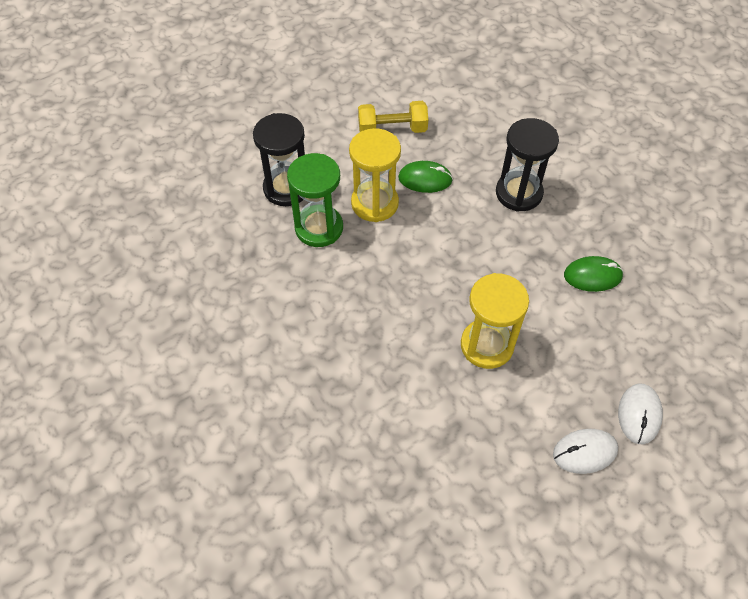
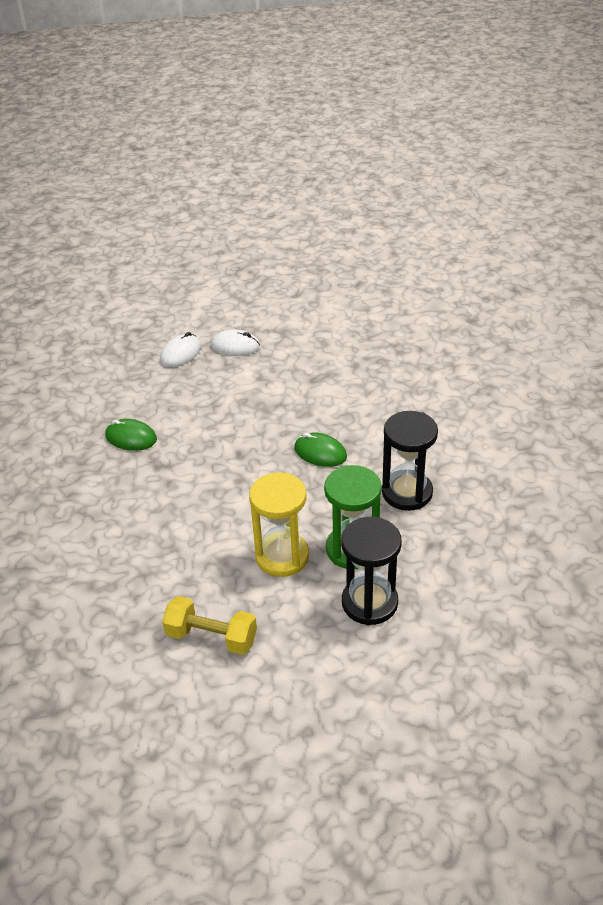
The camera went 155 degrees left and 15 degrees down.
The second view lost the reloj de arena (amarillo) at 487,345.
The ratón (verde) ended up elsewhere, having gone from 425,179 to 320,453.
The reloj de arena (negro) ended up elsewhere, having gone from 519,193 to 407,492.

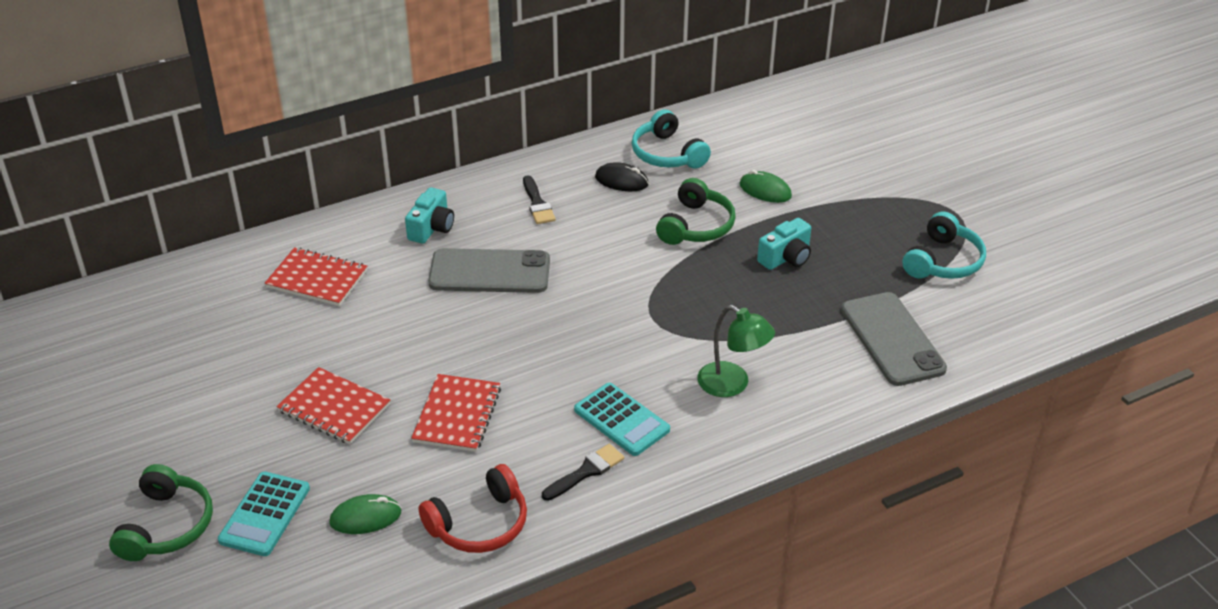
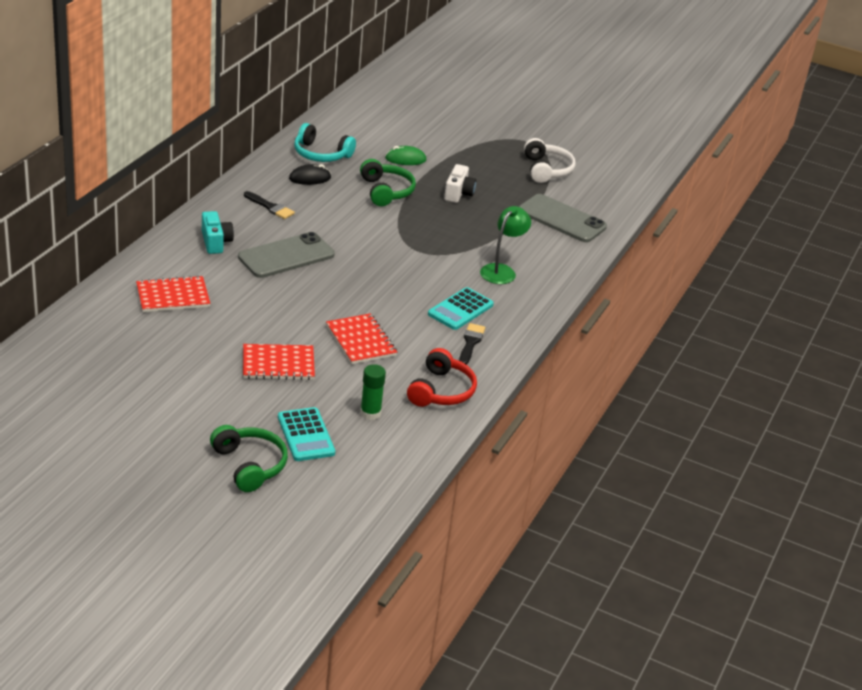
The camera went 40 degrees left and 5 degrees down.
Where the ratón (verde) stood at 365,517, the barra de pegamento (verde) came to stand at 370,413.
What was the cámara (turquesa) at 786,257 turned into the cámara (blanco) at 458,193.
What was the auriculares (turquesa) at 943,261 turned into the auriculares (blanco) at 546,170.
The calculadora (turquesa) at 621,420 ended up facing another way, 120 degrees clockwise from before.
The lámpara (verde) at 732,385 ended up facing another way, 60 degrees counterclockwise from before.

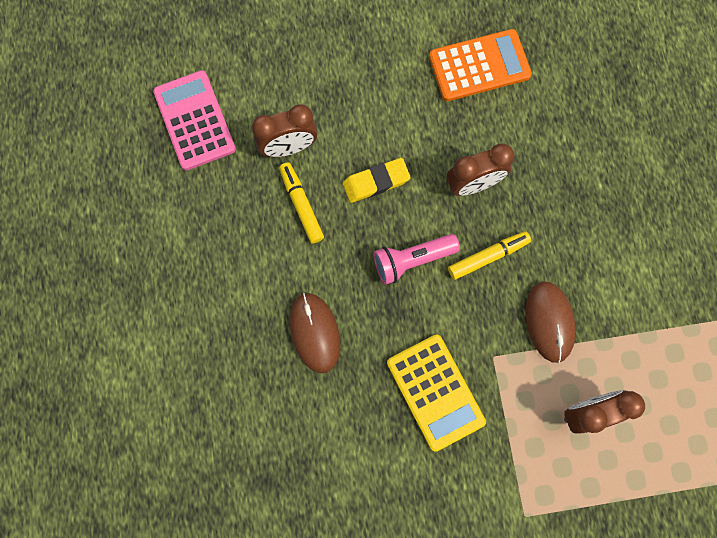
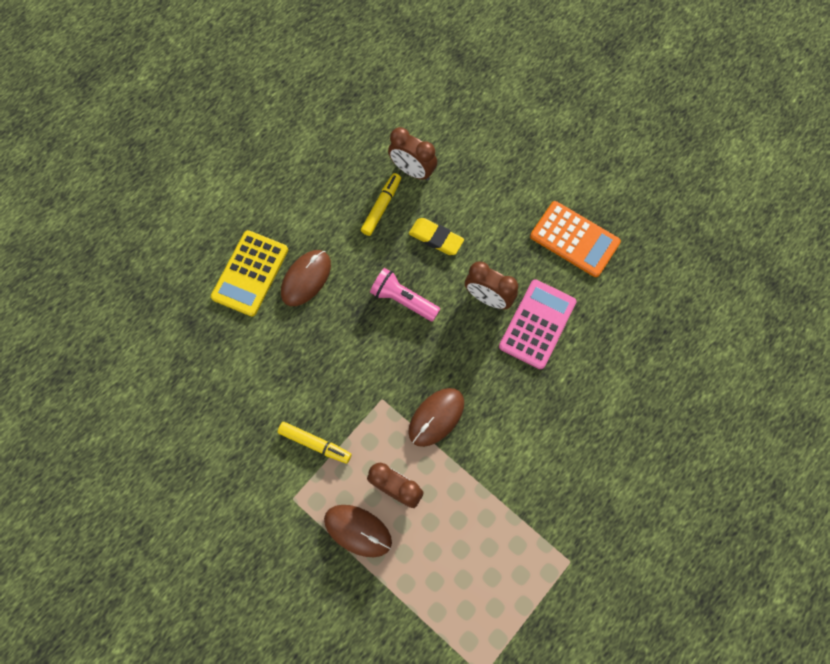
The camera went 50 degrees right and 5 degrees down.
The second view gained the ratón (marrón) at 358,530.
The calculadora (rosa) ended up elsewhere, having gone from 194,121 to 537,324.
The calculadora (amarillo) ended up elsewhere, having gone from 435,392 to 250,273.
The rotulador (amarillo) ended up elsewhere, having gone from 488,256 to 315,443.

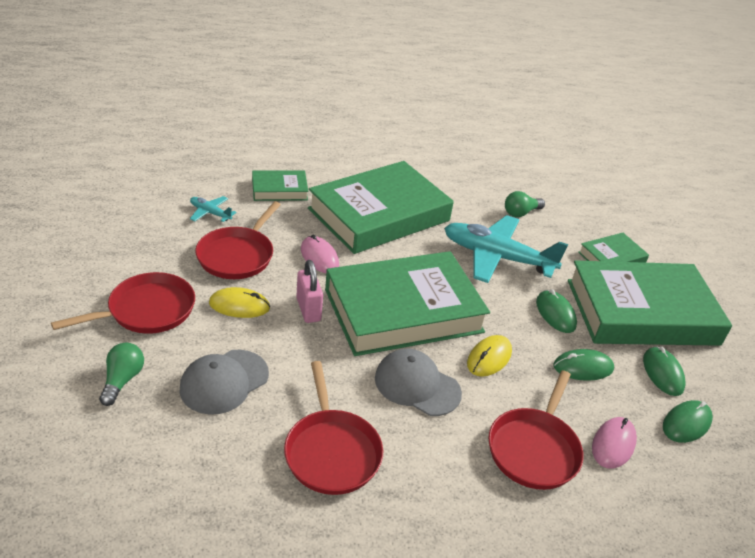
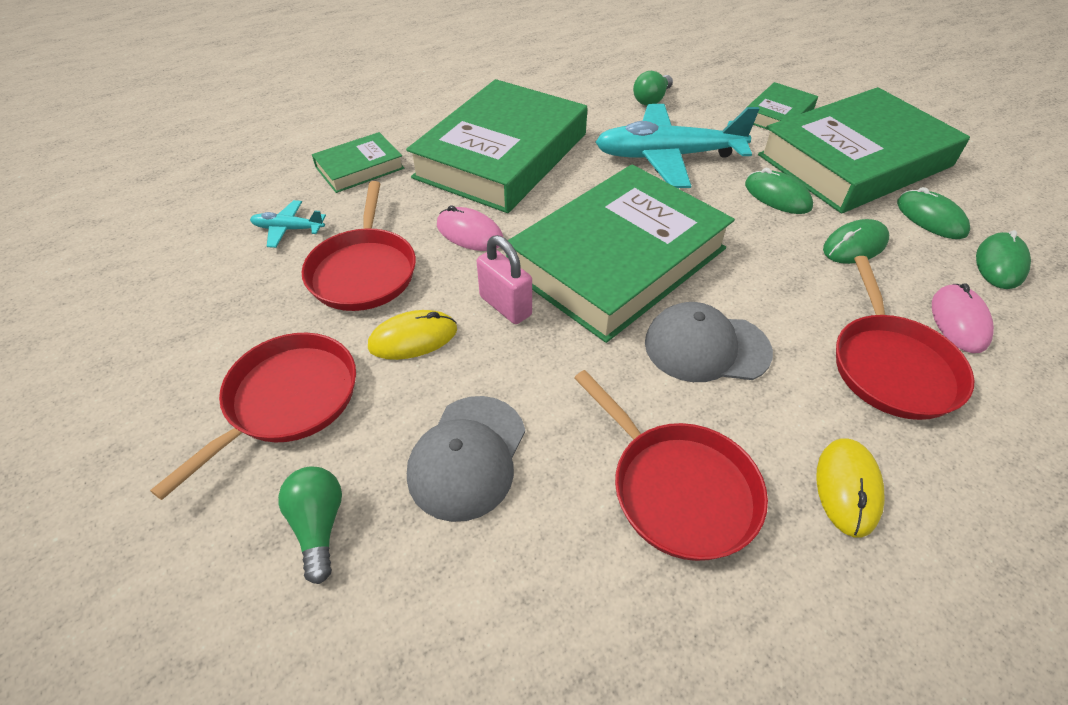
The camera went 20 degrees left and 10 degrees up.
The ratón (amarillo) ended up elsewhere, having gone from 489,358 to 847,488.

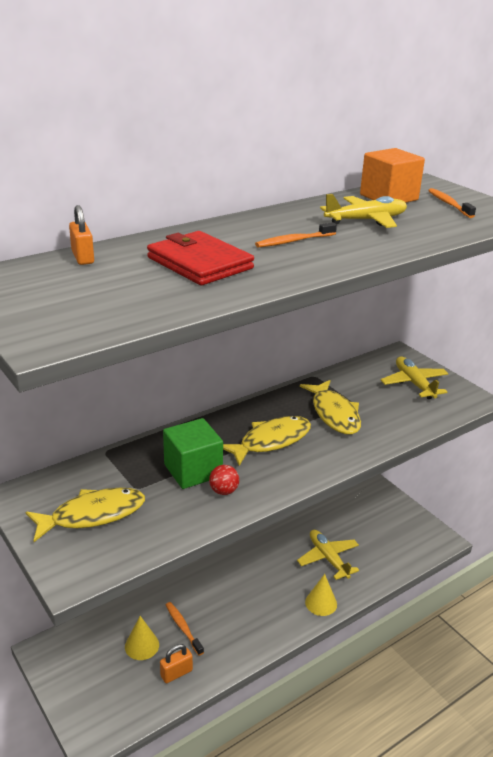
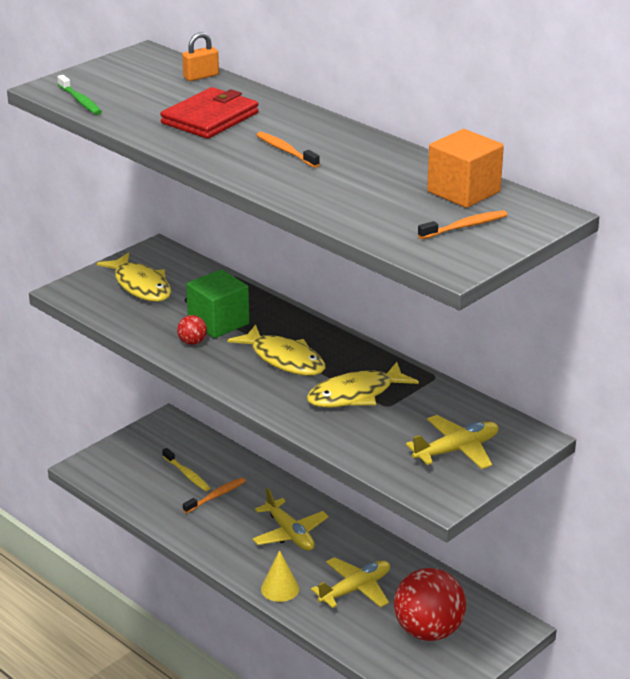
The camera went 80 degrees right and 0 degrees up.
The second view lost the candado (naranja) at 176,673.
The second view gained the cepillo de dientes (verde) at 80,101.
The second view gained the pelota (rojo) at 428,631.
The avión (amarillo) ended up elsewhere, having gone from 366,220 to 290,534.
Where the cono (amarillo) stood at 142,645, the cepillo de dientes (amarillo) came to stand at 187,474.

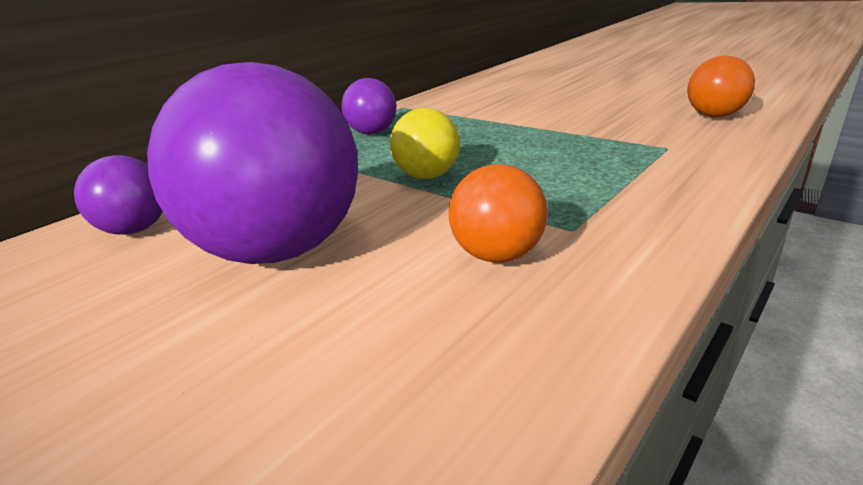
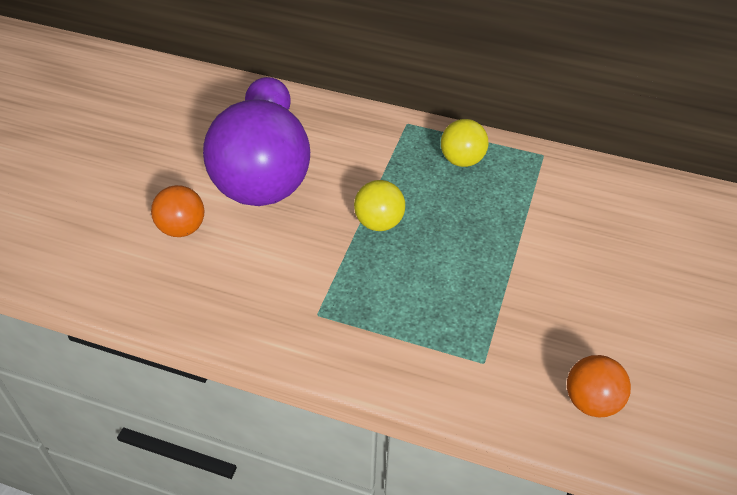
The camera went 65 degrees right and 20 degrees up.
The pelota (naranja) ended up elsewhere, having gone from 498,255 to 182,228.
What was the pelota (morado) at 372,133 turned into the pelota (amarillo) at 462,160.

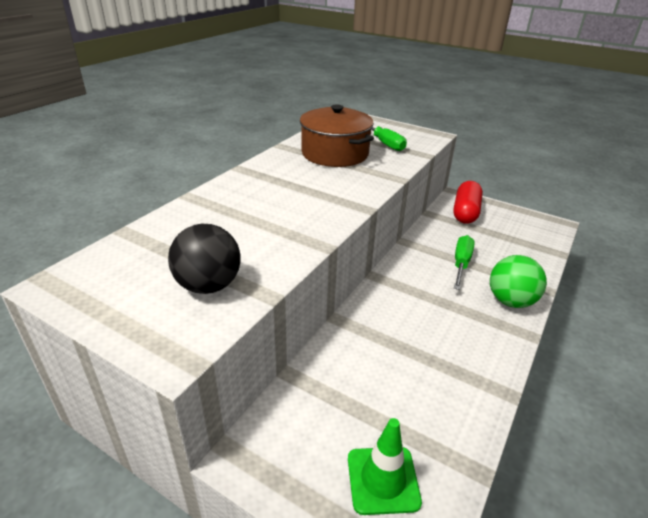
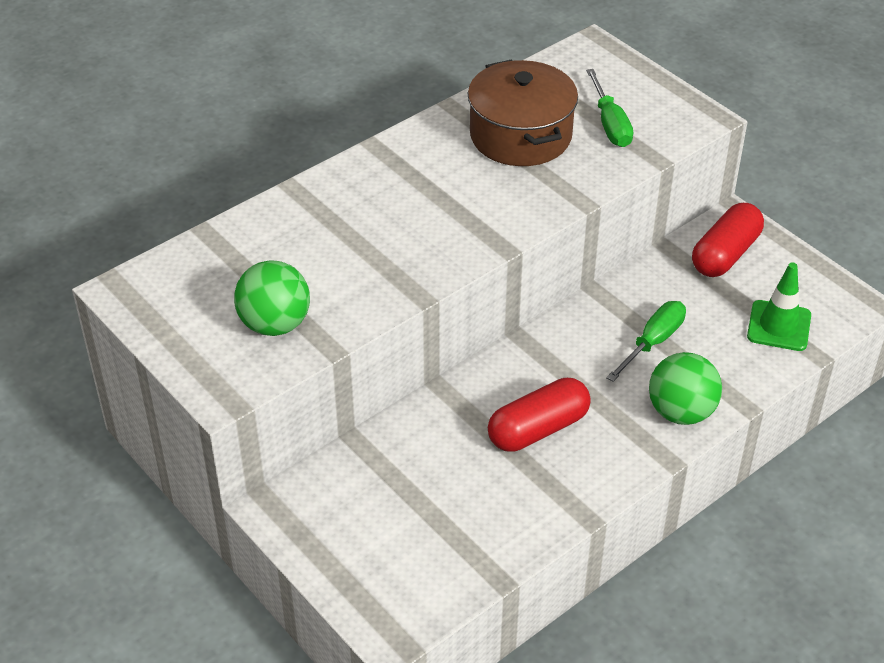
The camera went 20 degrees right and 10 degrees up.
The second view gained the cápsula (rojo) at 538,429.
The cono de tráfico (verde) ended up elsewhere, having gone from 383,480 to 779,326.
What was the pelota (negro) at 208,286 turned into the pelota (verde) at 275,324.

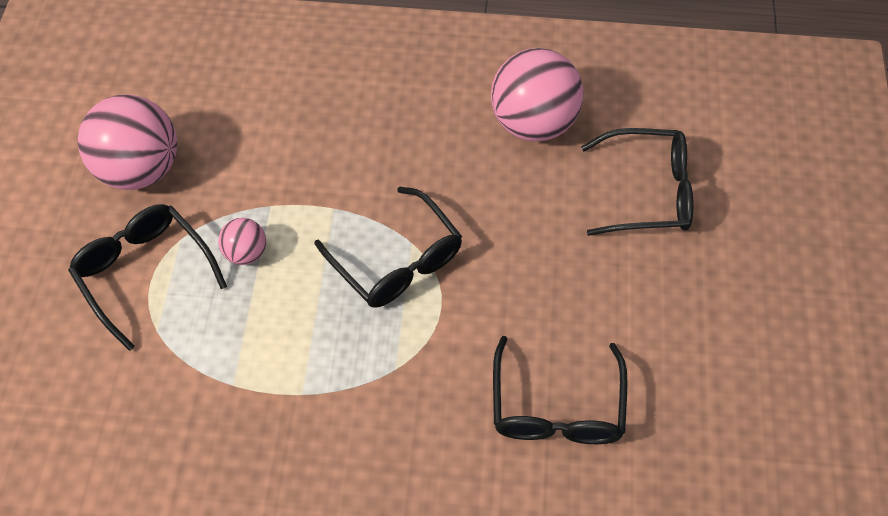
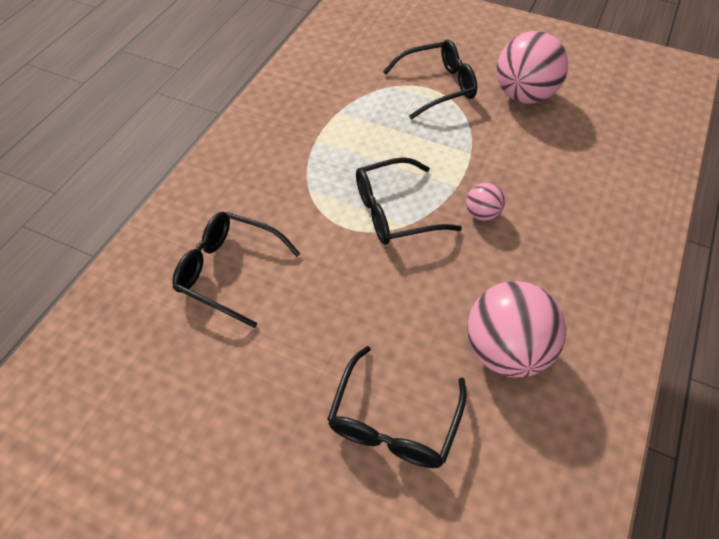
The camera went 110 degrees right and 5 degrees down.
The pelota (rosa) ended up elsewhere, having gone from 246,252 to 482,213.

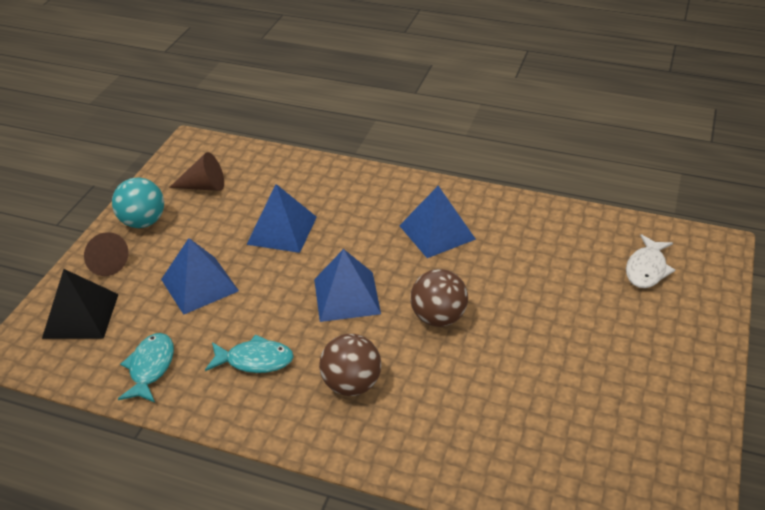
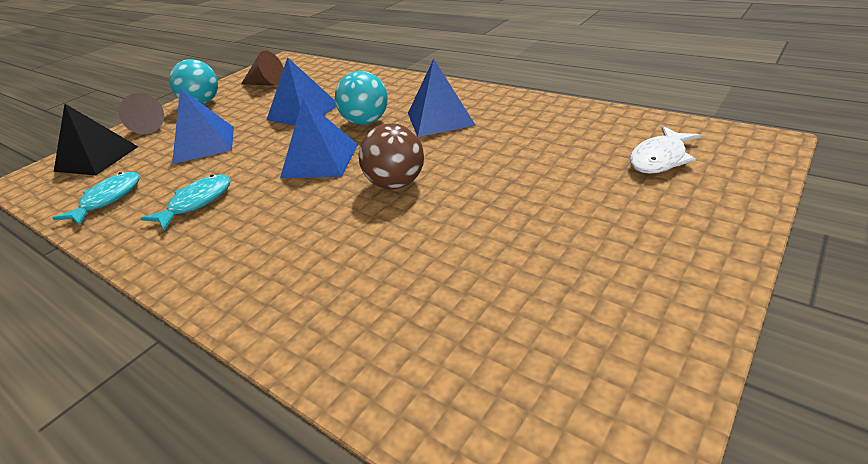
The camera went 20 degrees right and 5 degrees down.
The second view lost the pelota (marrón) at 351,384.
The second view gained the pelota (turquesa) at 366,122.
The pez (turquesa) at 255,360 ended up facing another way, 75 degrees counterclockwise from before.

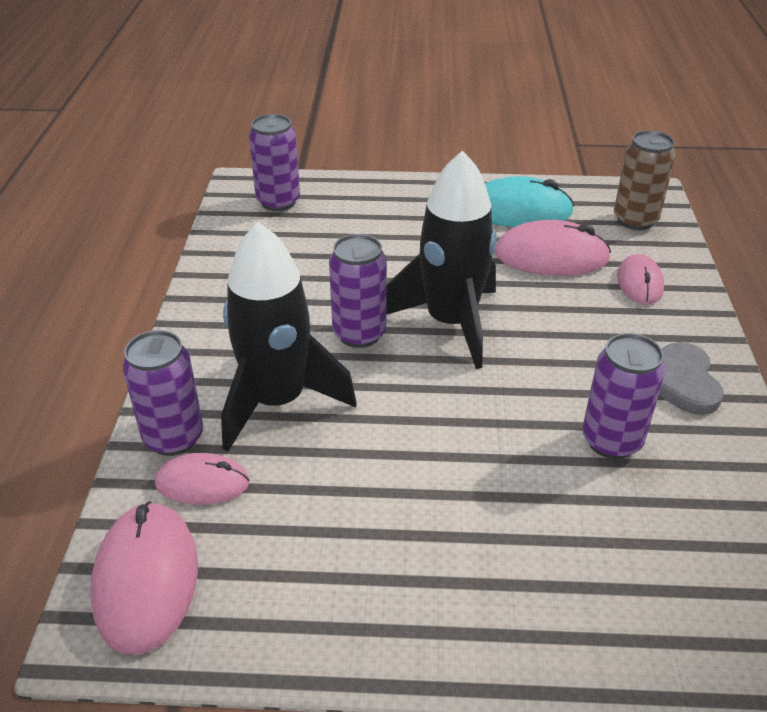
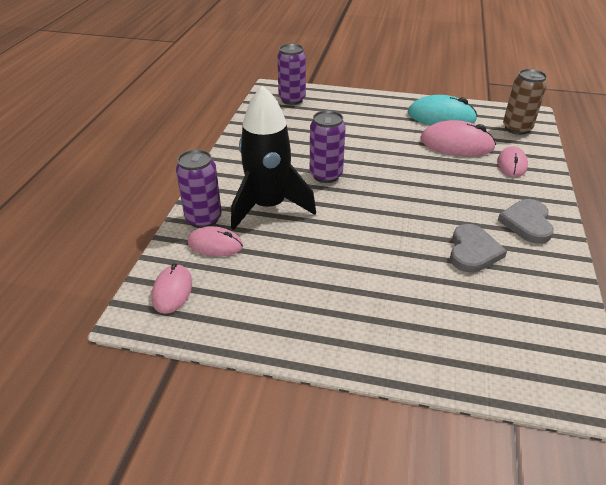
The camera went 10 degrees right and 0 degrees up.
The second view lost the cohete (negro) at 450,323.
Where the lata (morado) stood at 611,441, the corazón (gris) came to stand at 473,251.
The size of the ratón (rosa) at 146,579 changed by a factor of 0.62.

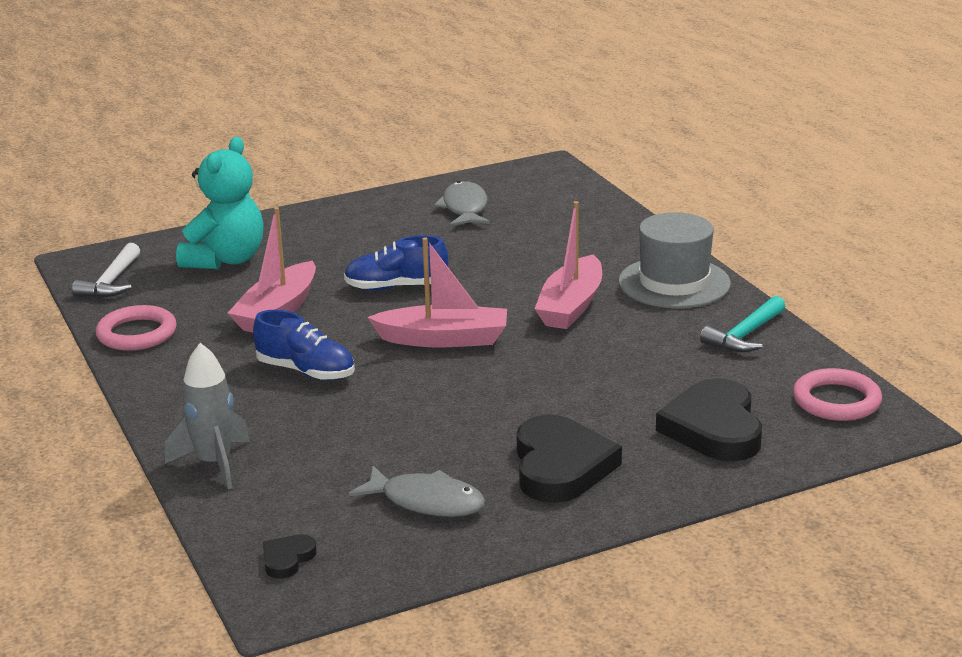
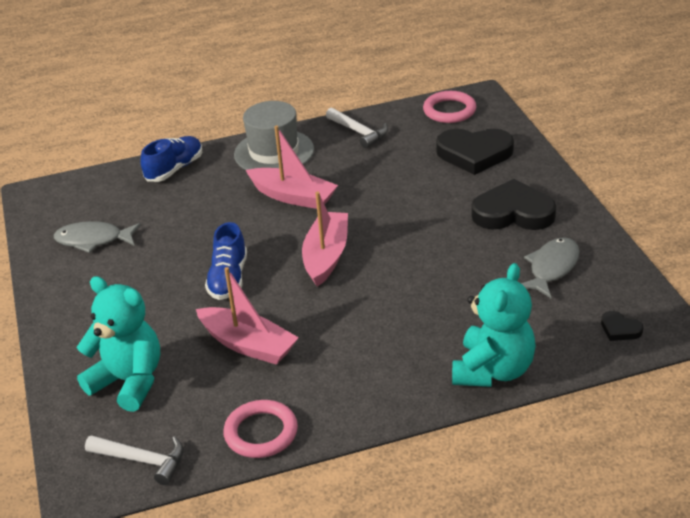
The camera went 80 degrees left and 10 degrees up.
The zapato (azul) ended up elsewhere, having gone from 306,371 to 174,169.
Where the cohete (gris) stood at 214,464, the osito (turquesa) came to stand at 493,370.
What was the martillo (turquesa) at 745,335 turned into the martillo (blanco) at 359,132.

